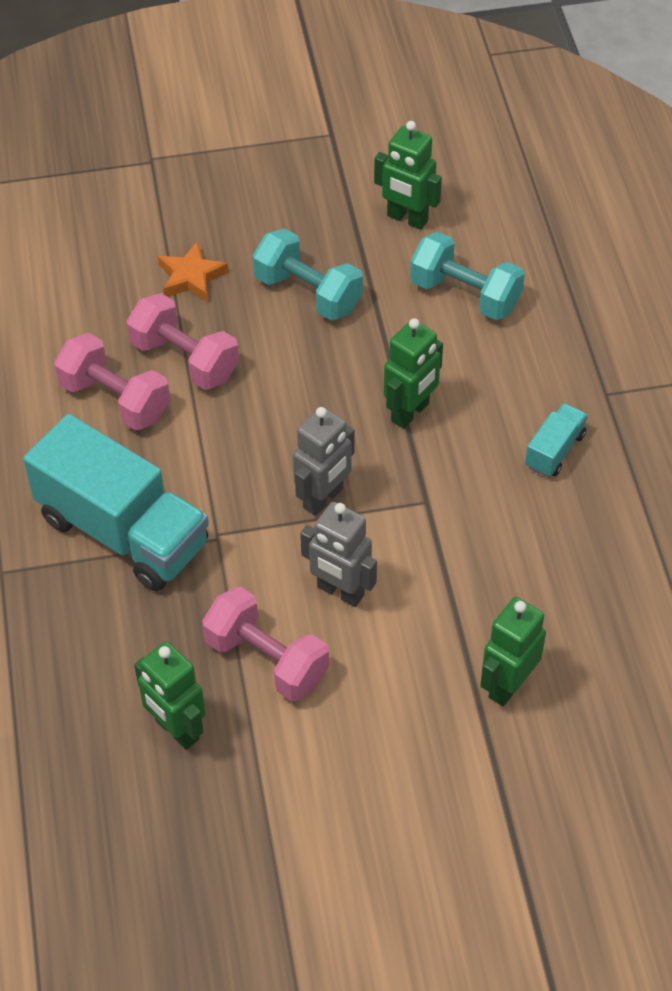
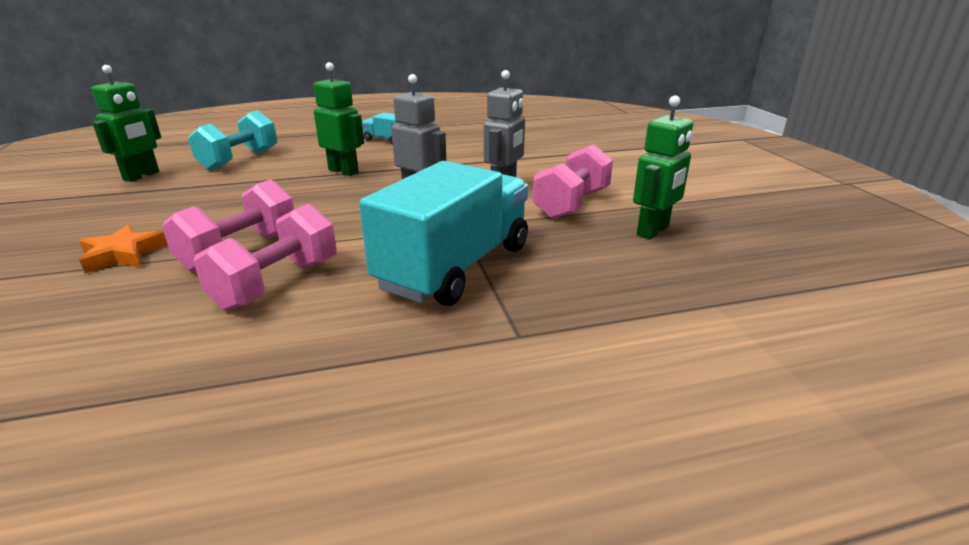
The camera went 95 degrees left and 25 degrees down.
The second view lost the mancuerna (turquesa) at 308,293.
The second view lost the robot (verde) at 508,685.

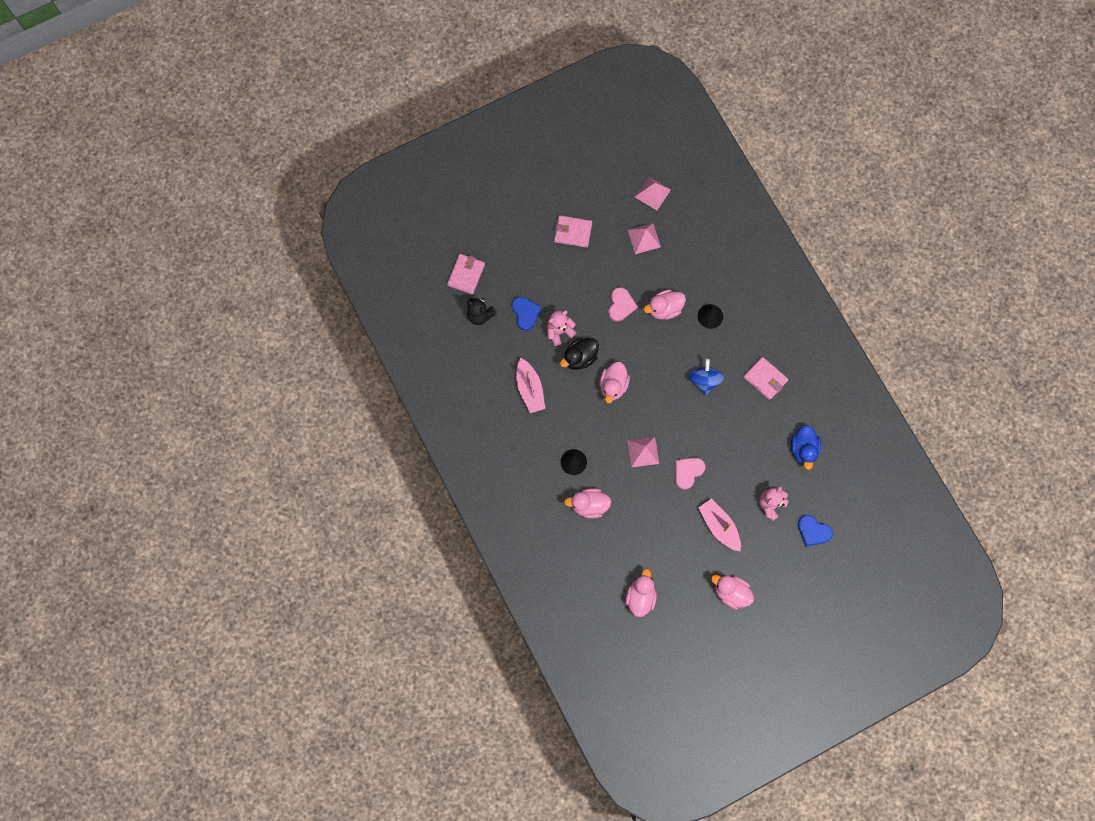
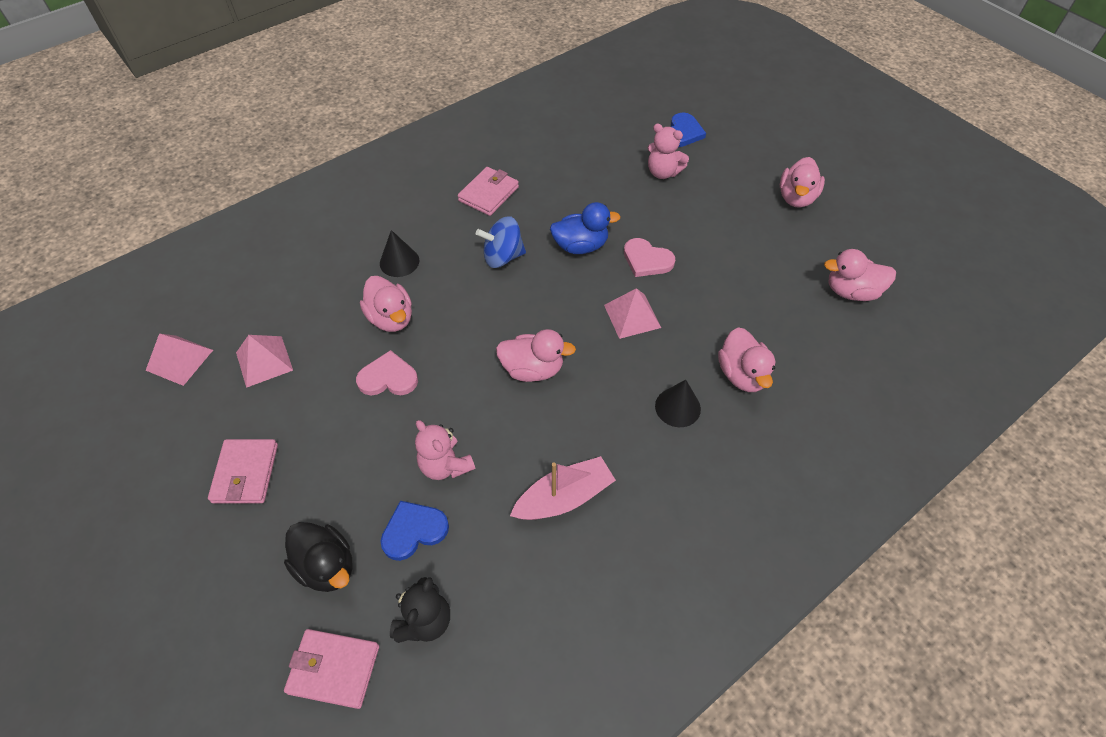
The camera went 100 degrees left and 20 degrees down.
The second view lost the barco (rosa) at 719,526.
The pato (negro) ended up elsewhere, having gone from 580,358 to 327,566.
The pato (azul) ended up elsewhere, having gone from 803,449 to 580,246.

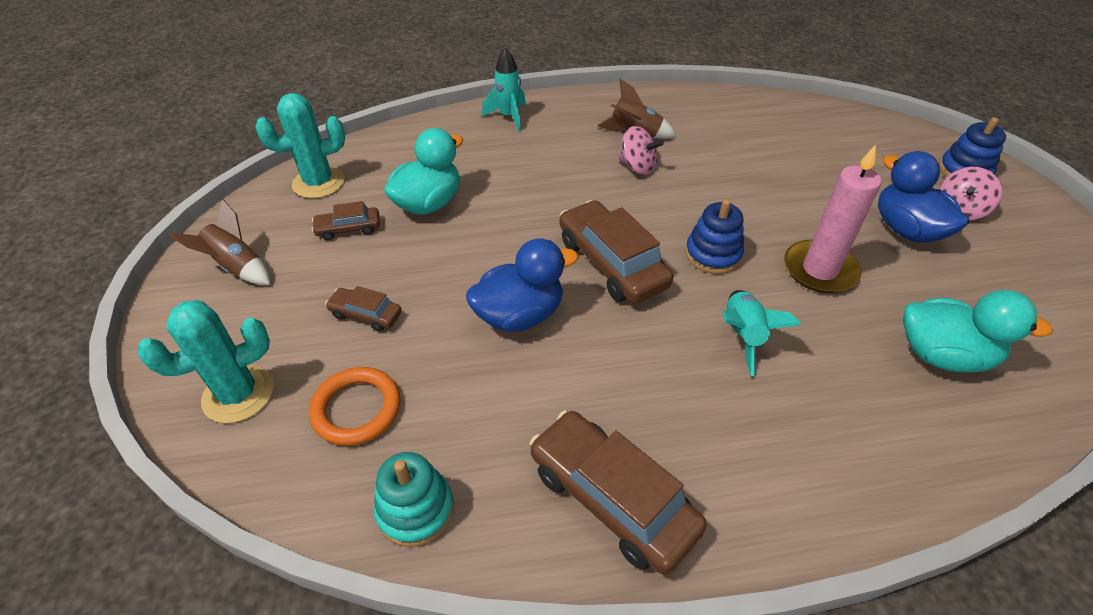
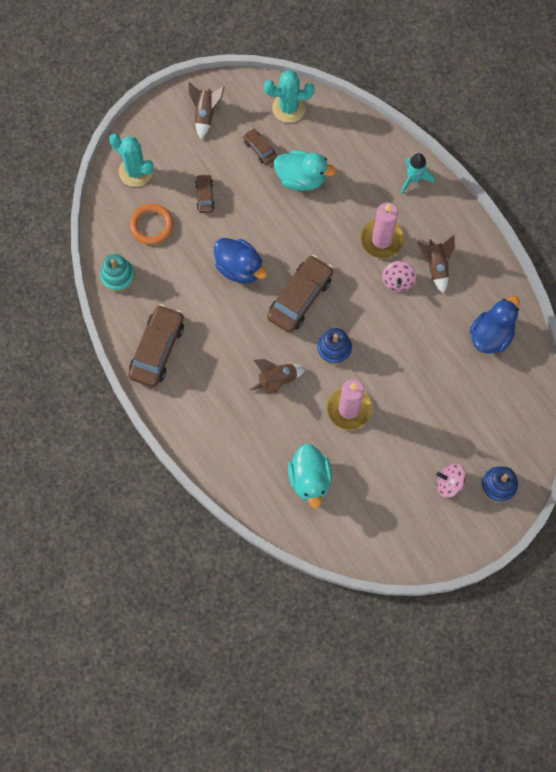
The camera went 65 degrees right and 25 degrees up.
The second view gained the vela (rosa) at 382,240.
The pato (azul) ended up elsewhere, having gone from 906,230 to 491,335.
What was the cohete (turquesa) at 742,336 turned into the cohete (marrón) at 277,380.
The cactus (turquesa) at 318,183 ended up facing another way, 45 degrees counterclockwise from before.

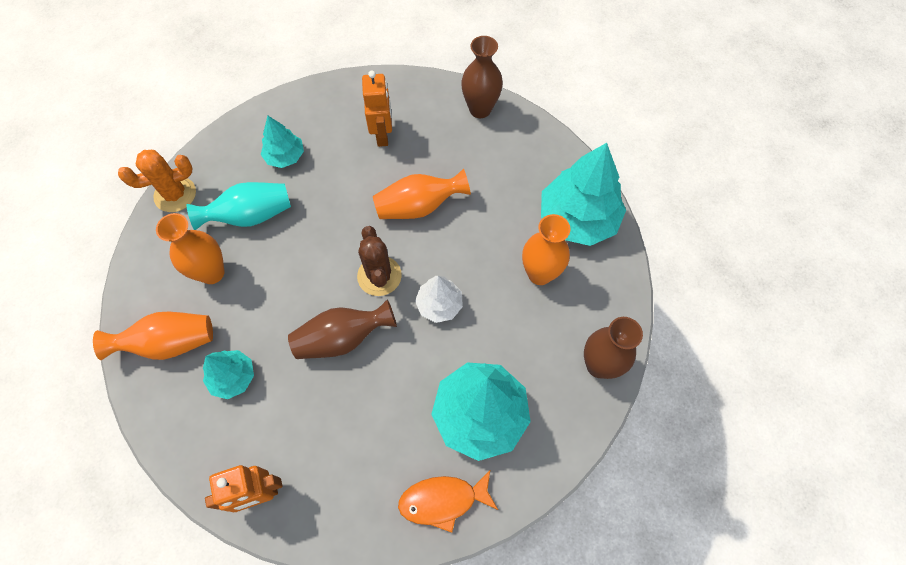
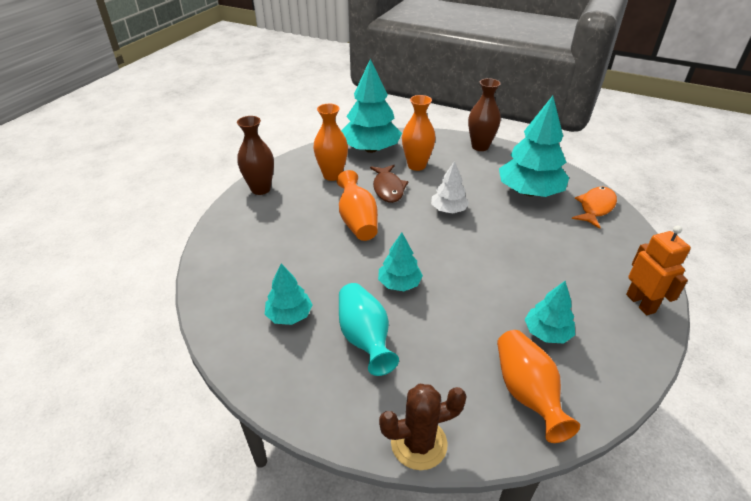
The camera went 90 degrees left and 25 degrees down.
The second view lost the cactus (naranja) at 175,194.
The second view lost the florero (marrón) at 342,338.
The second view lost the robot (naranja) at 382,135.
The second view gained the pez (marrón) at 388,188.
The second view gained the árbol (turquesa) at 399,283.
The florero (naranja) ended up elsewhere, having gone from 212,273 to 332,175.
The cactus (marrón) ended up elsewhere, having gone from 379,276 to 419,443.
The pez (naranja) at 443,500 ended up facing another way, 135 degrees counterclockwise from before.

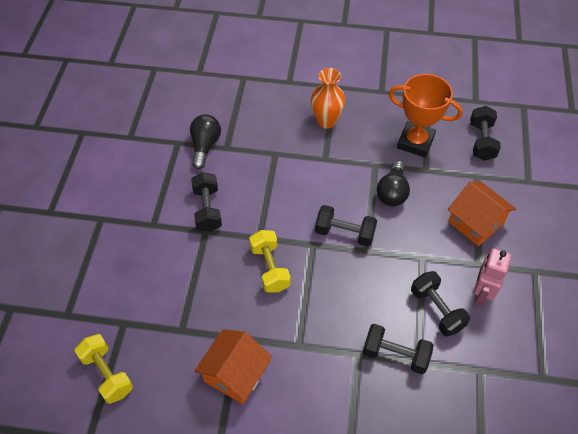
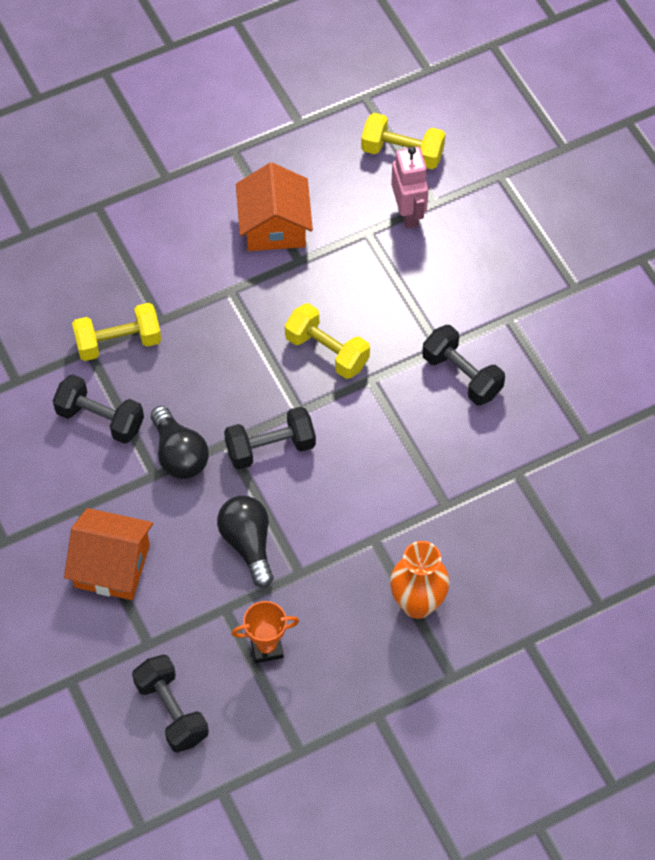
The camera went 145 degrees right and 5 degrees up.
The bombilla (negro) ended up elsewhere, having gone from 205,146 to 179,454.
The robot (rosa) ended up elsewhere, having gone from 481,293 to 408,213.
What was the mancuerna (negro) at 395,355 turned into the mancuerna (amarillo) at 118,342.
The size of the trofeo (naranja) at 415,142 changed by a factor of 0.55.

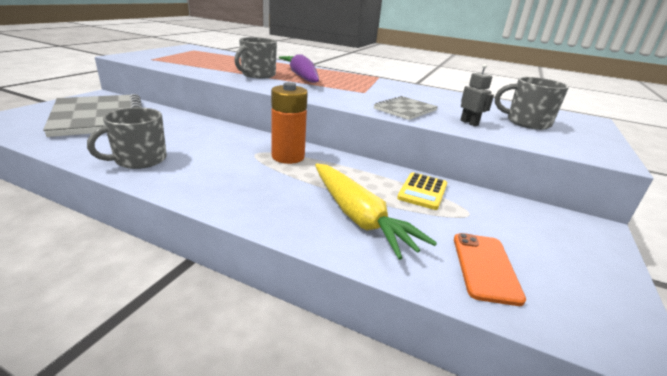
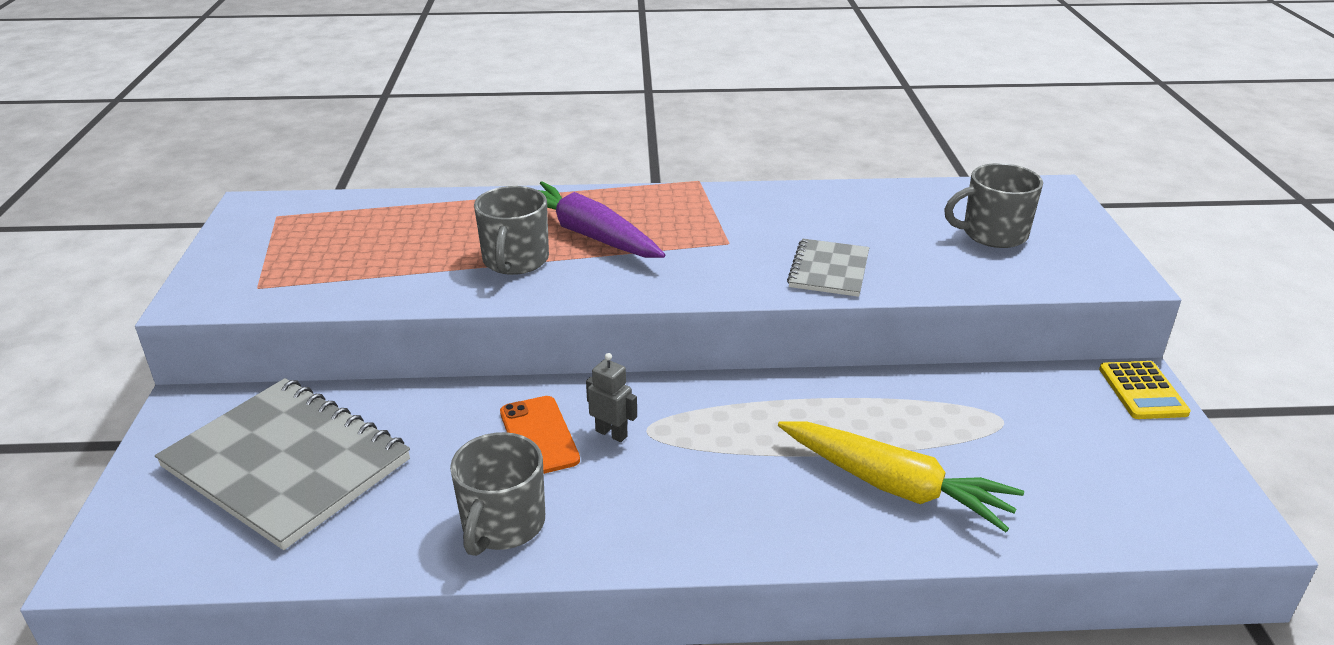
The camera went 25 degrees left and 5 degrees up.
The second view lost the pila (naranja) at 288,157.
The calculadora (amarillo) ended up elsewhere, having gone from 422,191 to 1142,391.
The móvil (naranja) ended up elsewhere, having gone from 485,267 to 539,436.
The robot (gris) ended up elsewhere, having gone from 469,123 to 611,433.

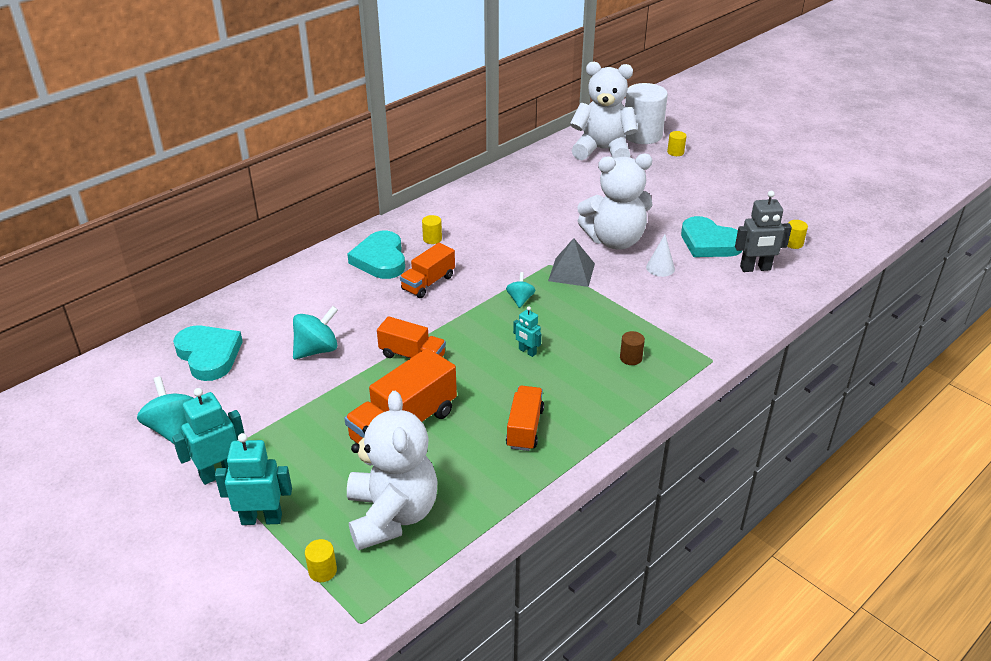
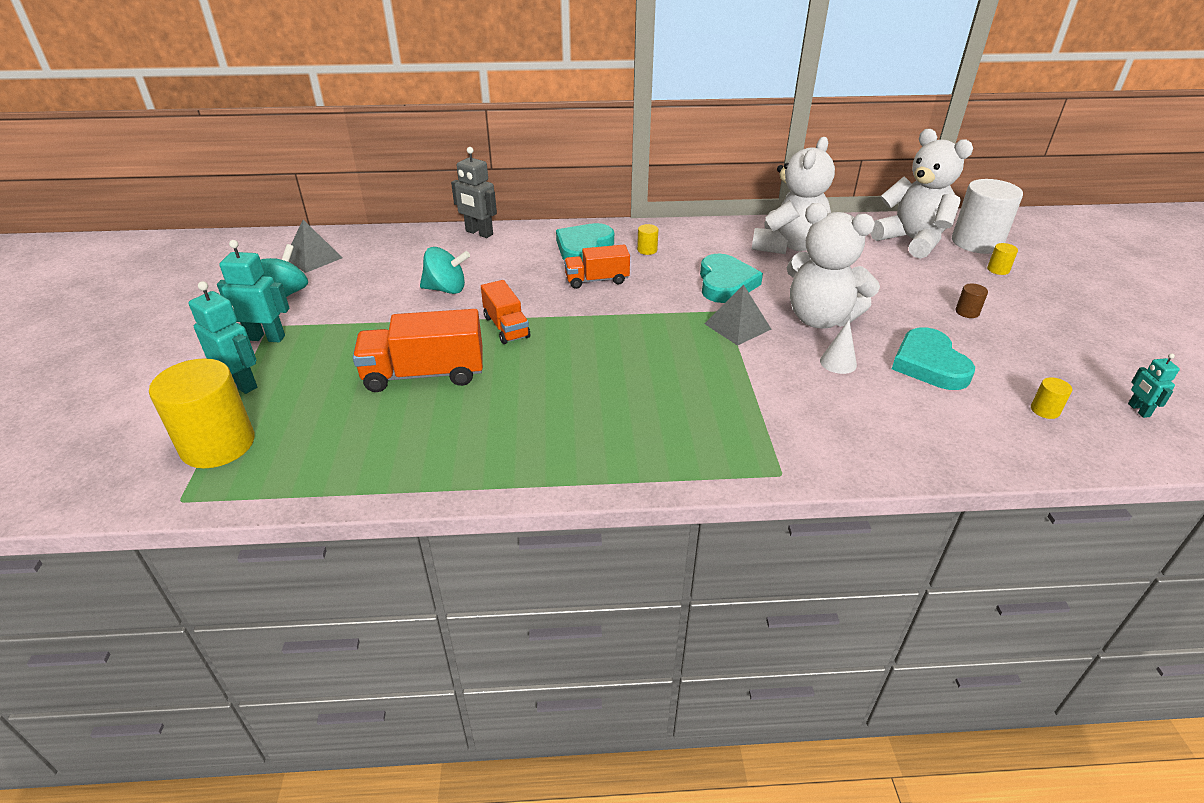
The camera went 40 degrees right and 0 degrees up.
The second view lost the peonza (turquesa) at 520,299.
The second view lost the camión (naranja) at 525,428.
The second view gained the pirámide (gris) at 313,258.
The corazón (turquesa) ended up elsewhere, having gone from 209,355 to 725,283.
The osito (blanco) ended up elsewhere, having gone from 392,515 to 788,246.
The robot (turquesa) ended up elsewhere, having gone from 527,351 to 1138,410.
The cilindro (marrón) ended up elsewhere, having gone from 630,358 to 967,312.
The robot (gris) ended up elsewhere, having gone from 755,268 to 479,233.
The size of the cilindro (amarillo) at 322,571 changed by a factor of 2.45.

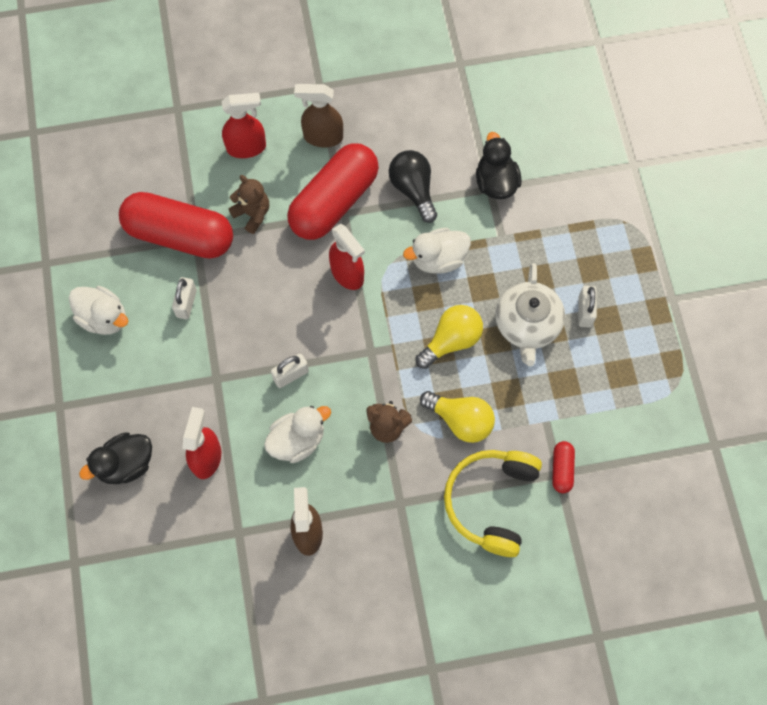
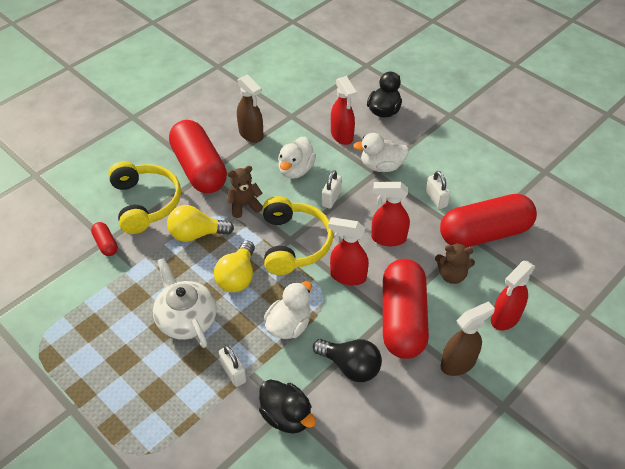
The camera went 145 degrees right and 20 degrees down.
The second view gained the cápsula (rojo) at 199,169.
The second view gained the auriculares (amarillo) at 294,243.
The second view gained the pulverizador (rojo) at 388,238.
The pato (blanco) ended up elsewhere, having gone from 104,318 to 381,166.
The candado (blanco) ended up elsewhere, having gone from 585,311 to 233,373.

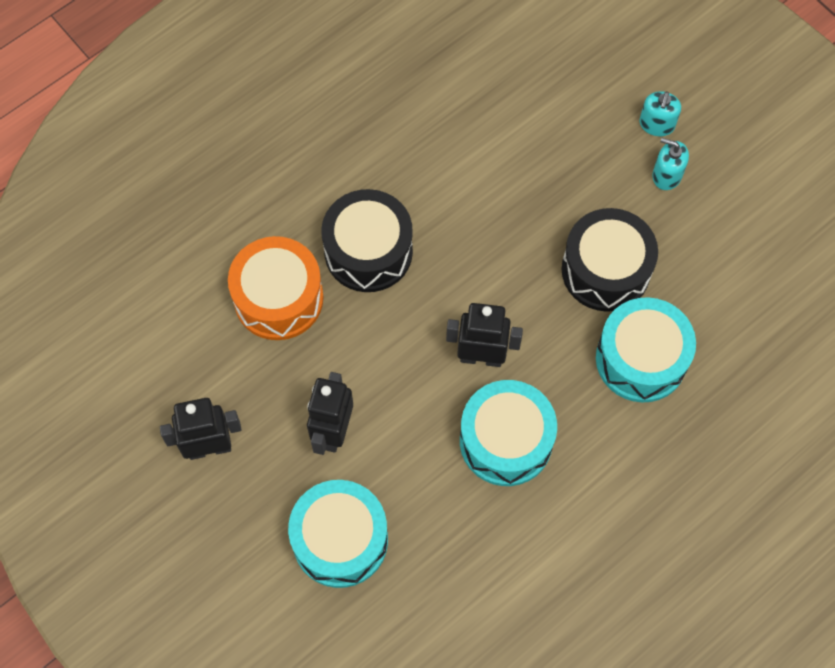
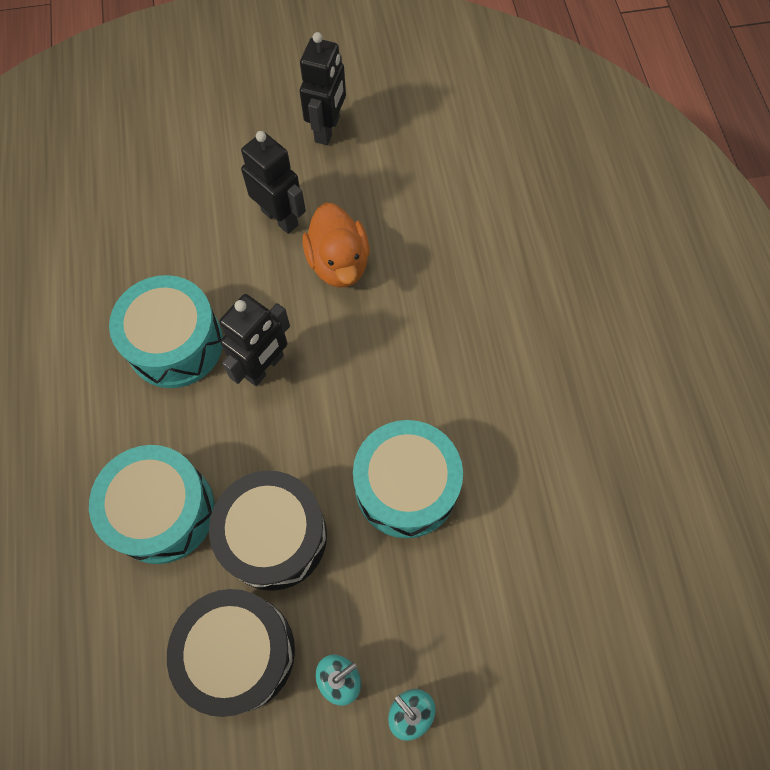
The camera went 120 degrees right and 0 degrees up.
The second view lost the tambor (naranja) at 278,298.
The second view gained the pato (naranja) at 338,263.
The tambor (turquesa) ended up elsewhere, having gone from 340,540 to 406,486.
The tambor (negro) ended up elsewhere, having gone from 368,251 to 239,652.

